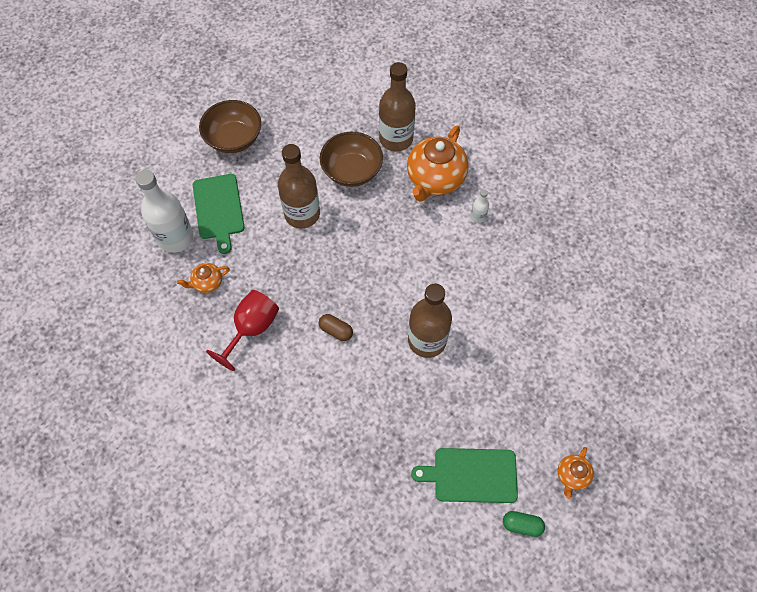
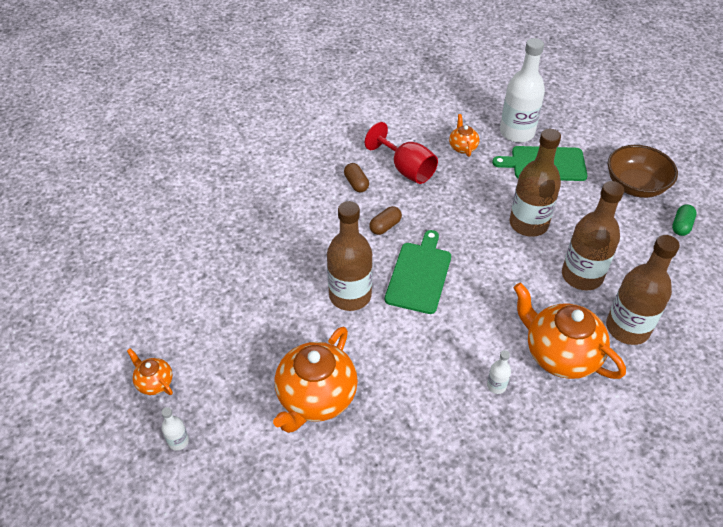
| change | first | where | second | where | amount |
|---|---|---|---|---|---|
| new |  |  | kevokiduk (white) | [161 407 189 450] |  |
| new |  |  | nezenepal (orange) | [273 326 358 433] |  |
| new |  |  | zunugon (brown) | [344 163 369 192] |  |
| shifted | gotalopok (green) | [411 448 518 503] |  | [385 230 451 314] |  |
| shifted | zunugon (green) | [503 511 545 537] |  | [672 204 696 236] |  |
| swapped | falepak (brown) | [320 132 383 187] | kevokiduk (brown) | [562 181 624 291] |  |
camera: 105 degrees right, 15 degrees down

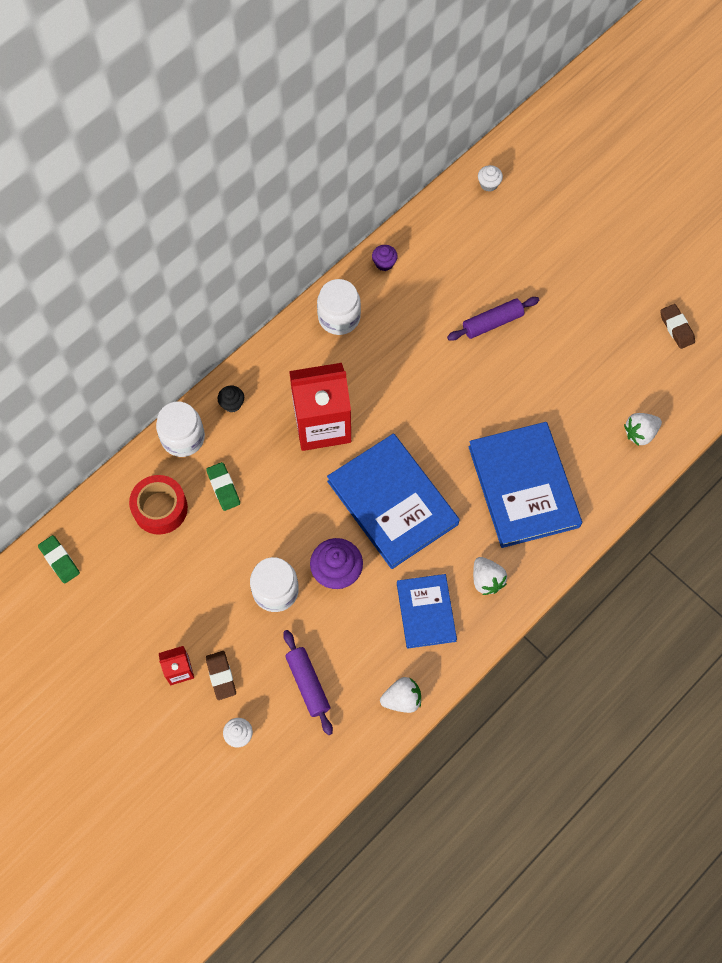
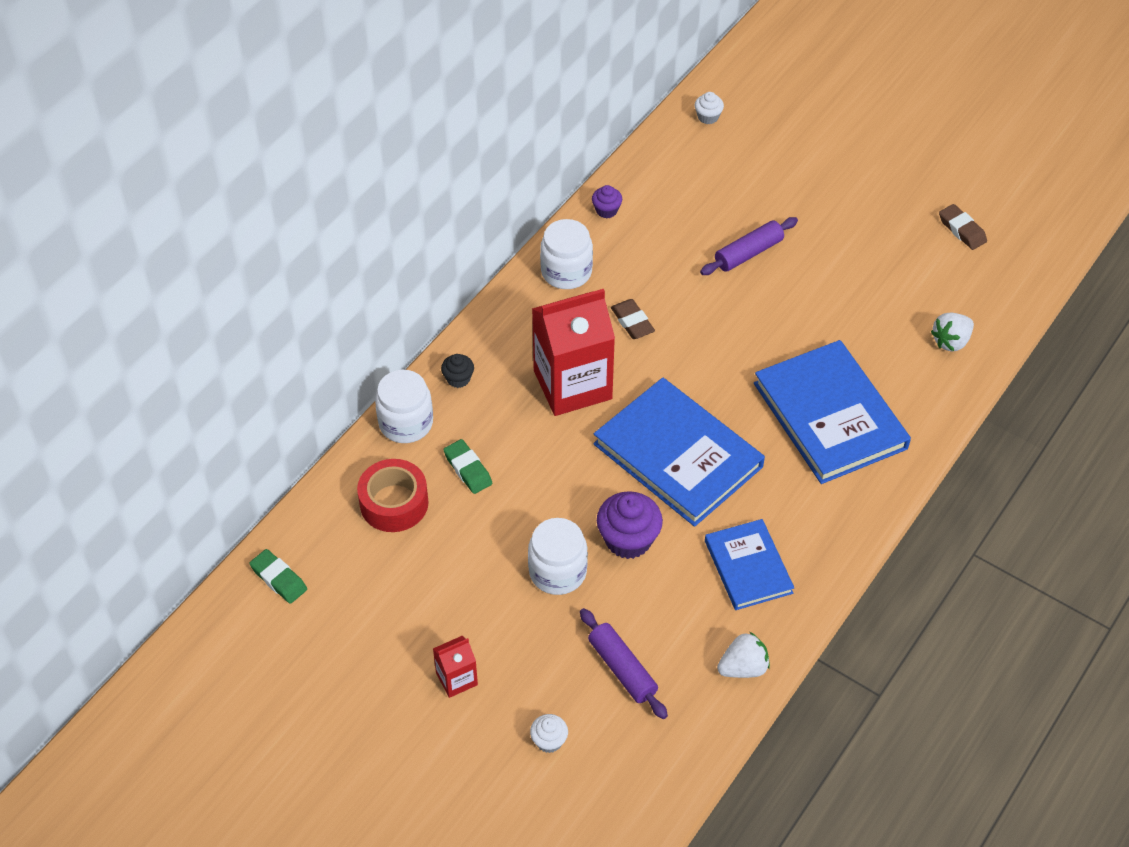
| change | first | where | second | where | amount |
|---|---|---|---|---|---|
| gone | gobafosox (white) | [473 557 507 595] |  |  |  |
| shifted | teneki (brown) | [206 651 236 700] |  | [611 299 655 339] |  |
camera: 10 degrees left, 15 degrees down

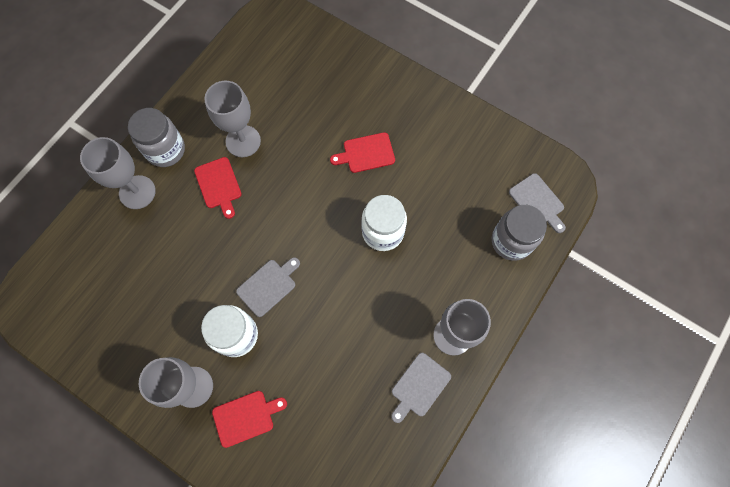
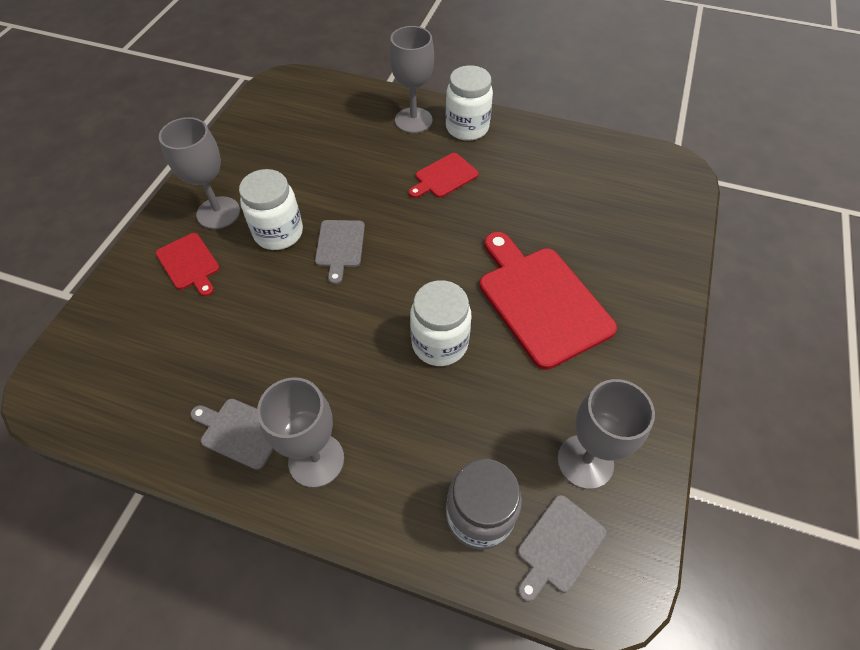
| change | first | where | second | where | amount |
|---|---|---|---|---|---|
| shifted | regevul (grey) | [204 81 261 157] |  | [557 379 655 489] |  |
| repainted | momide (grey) | [128 108 185 167] | momide (white) | [446 65 493 141] |  |
| rotated | gotalopok (grey) | [236 257 300 317] |  | [315 220 365 285] | 60 degrees clockwise |
| scaled | gotalopok (red) | [330 132 395 173] |  | [480 232 617 370] | x1.94 |
camera: 75 degrees right, 15 degrees down

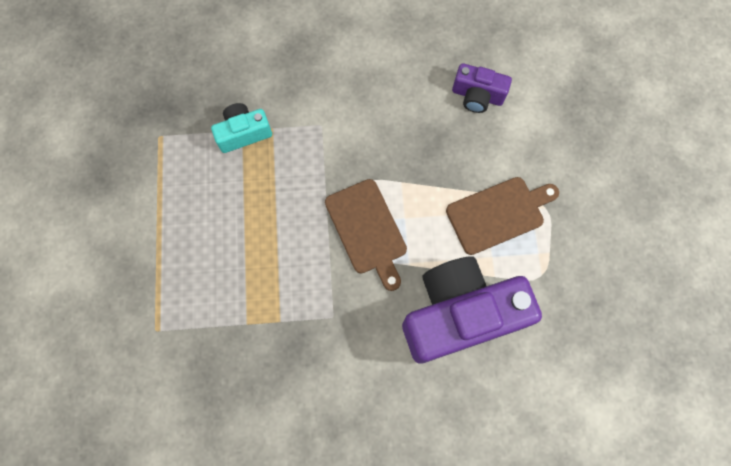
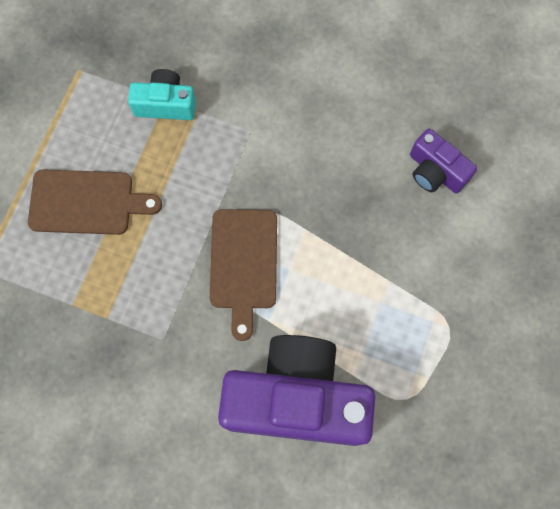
| change | first | where | second | where | amount |
|---|---|---|---|---|---|
| shifted | gotalopok (brown) | [446 177 559 255] |  | [28 169 162 235] |  |
camera: 25 degrees right, 0 degrees up

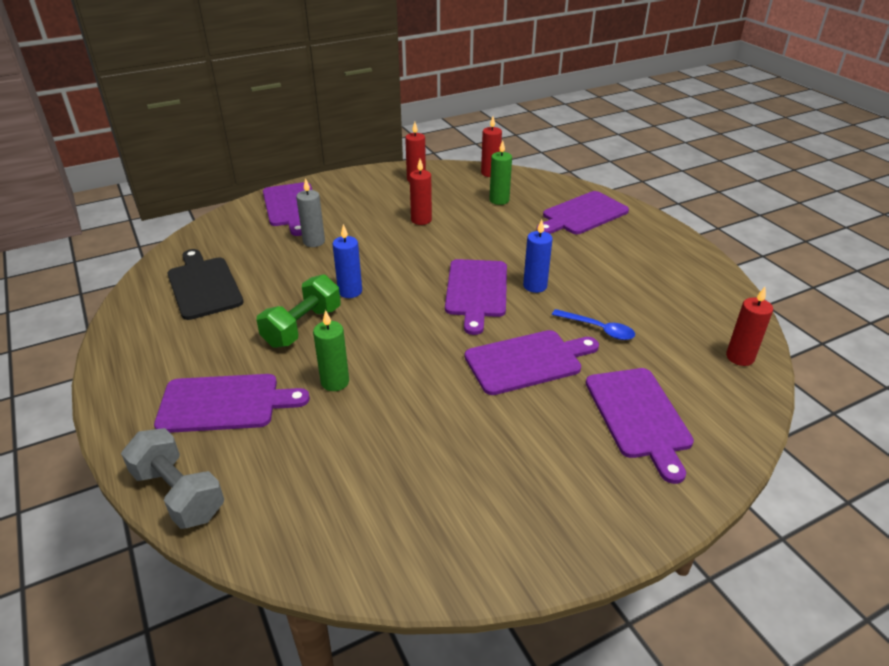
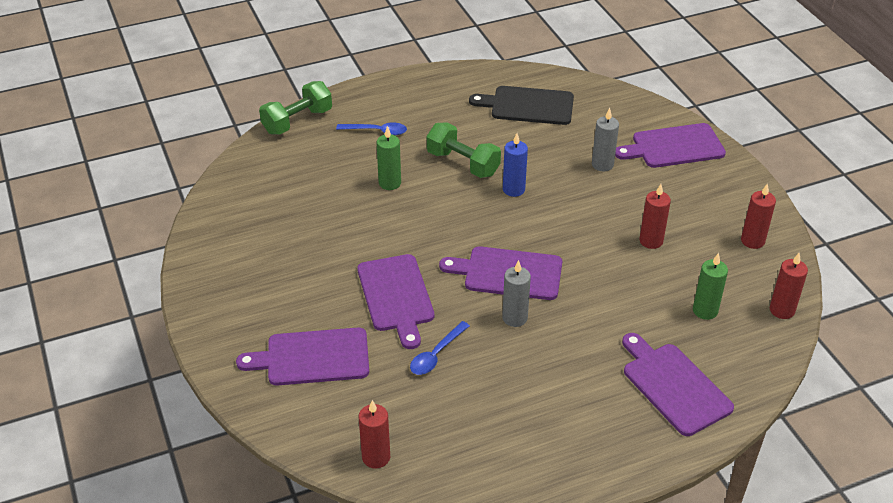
| change | first | where | second | where | amount |
|---|---|---|---|---|---|
| swapped | gotalopok (purple) | [154 374 310 433] | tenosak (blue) | [336 122 407 135] |  |
| repainted | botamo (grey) | [121 428 224 529] | botamo (green) | [259 81 332 135] |  |
| repainted | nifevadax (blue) | [523 220 553 293] | nifevadax (grey) | [502 260 531 327] |  |
| rotated | gotalopok (black) | [167 249 244 320] |  | [469 86 574 125] | 150 degrees counterclockwise |
camera: 95 degrees right, 5 degrees up

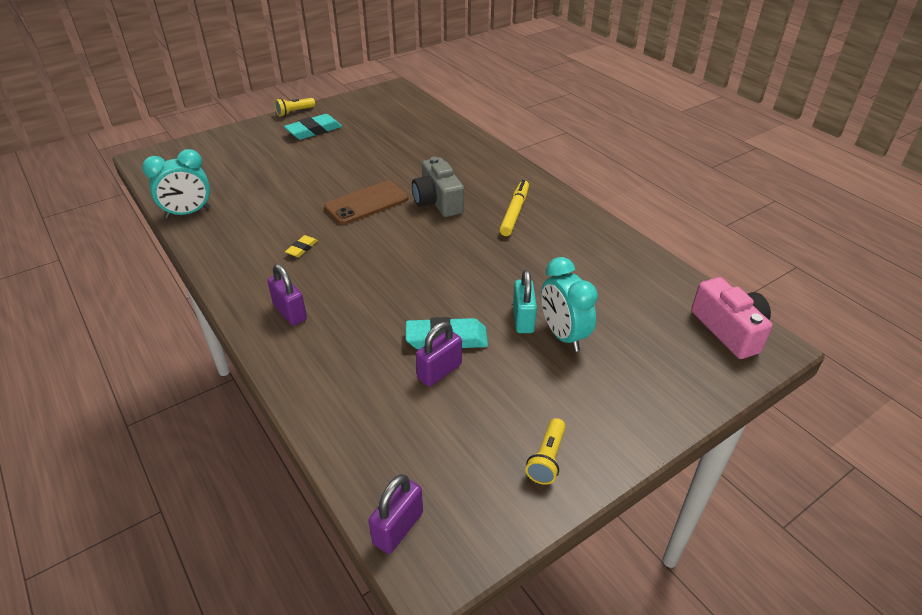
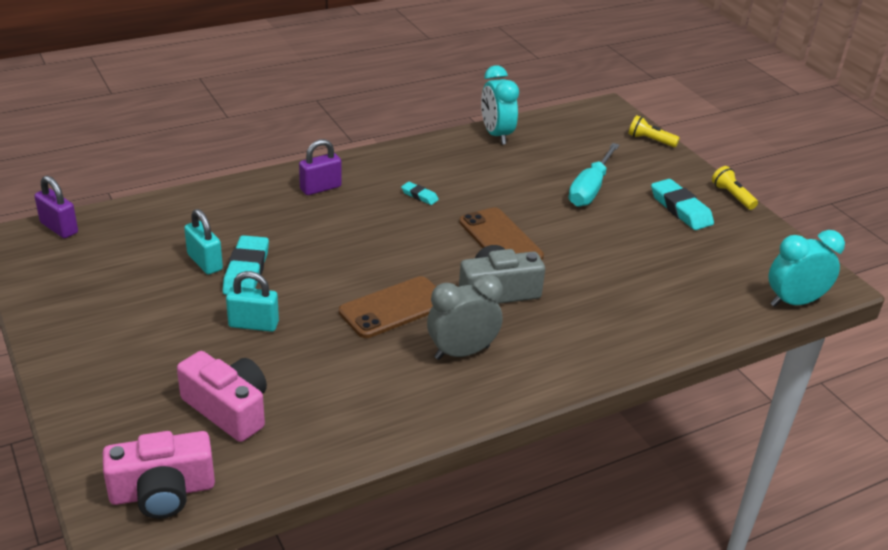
| change | first | where | second | where | amount |
|---|---|---|---|---|---|
| new |  |  | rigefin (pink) | [177 351 267 442] |  |
| new |  |  | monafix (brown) | [339 276 436 338] |  |
| new |  |  | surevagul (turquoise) | [568 143 619 207] |  |
| shifted | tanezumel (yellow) | [526 418 566 485] |  | [629 115 680 147] |  |
| shifted | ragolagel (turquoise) | [541 257 598 352] |  | [768 230 845 307] |  |
| swapped | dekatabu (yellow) | [500 180 529 236] | ragolagel (grey) | [427 274 503 360] |  |
| repainted | teneki (yellow) | [285 235 318 257] | teneki (turquoise) | [401 182 439 205] |  |
| repainted | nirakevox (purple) | [416 322 462 387] | nirakevox (turquoise) | [184 209 223 274] |  |
camera: 95 degrees right, 5 degrees down

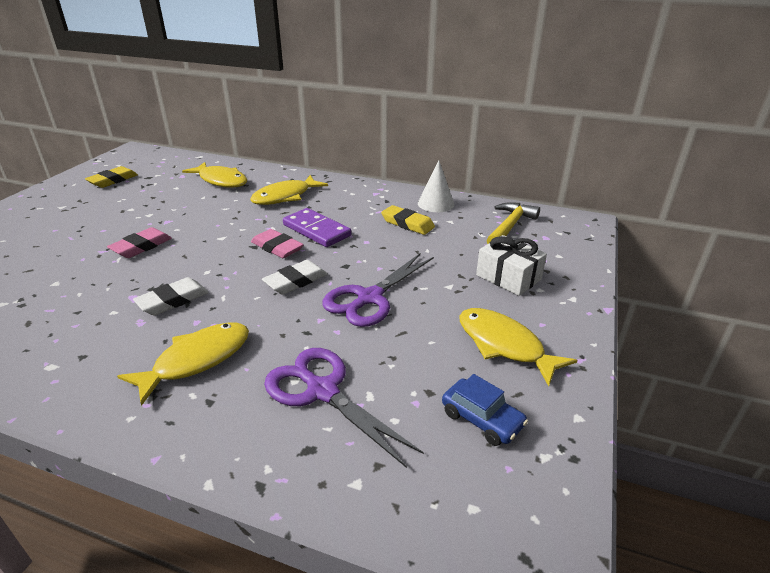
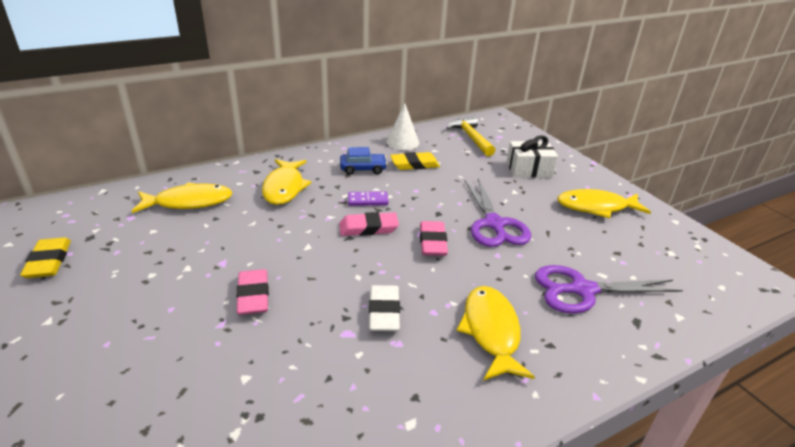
| change | first | where | second | where | amount |
|---|---|---|---|---|---|
| shifted | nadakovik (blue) | [442 374 528 446] |  | [340 147 387 175] |  |
| repainted | teneki (white) | [262 260 327 294] | teneki (pink) | [420 221 448 256] |  |
| scaled | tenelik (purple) | [283 208 351 247] |  | [348 191 388 206] | x0.59 |
camera: 50 degrees left, 0 degrees up

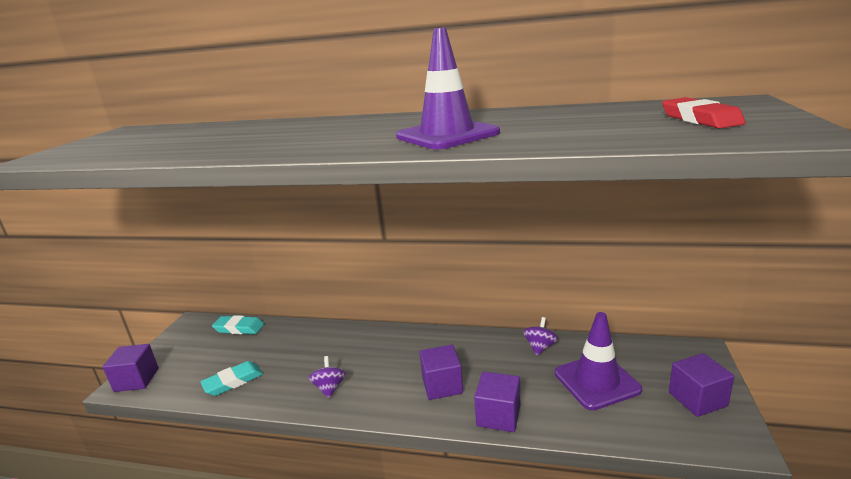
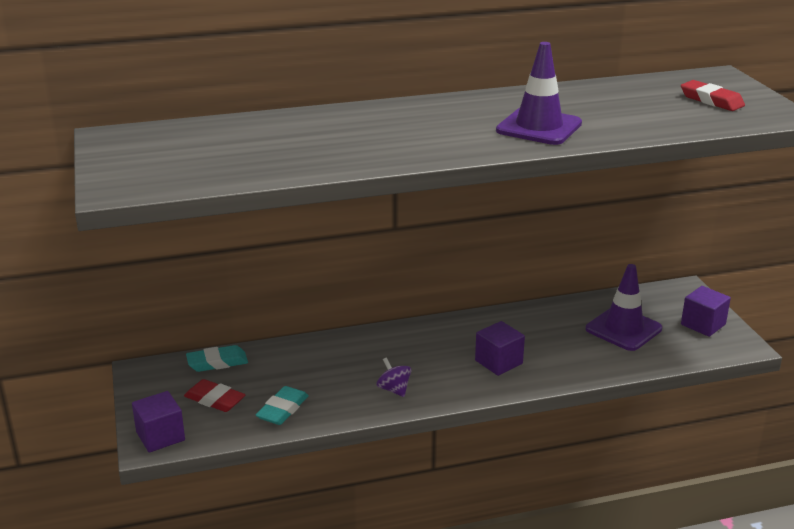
| change | first | where | second | where | amount |
|---|---|---|---|---|---|
| gone | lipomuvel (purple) | [474 372 520 432] |  |  |  |
| gone | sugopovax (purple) | [523 317 558 355] |  |  |  |
| new |  |  | teneki (red) | [184 379 245 412] |  |
camera: 30 degrees left, 5 degrees up

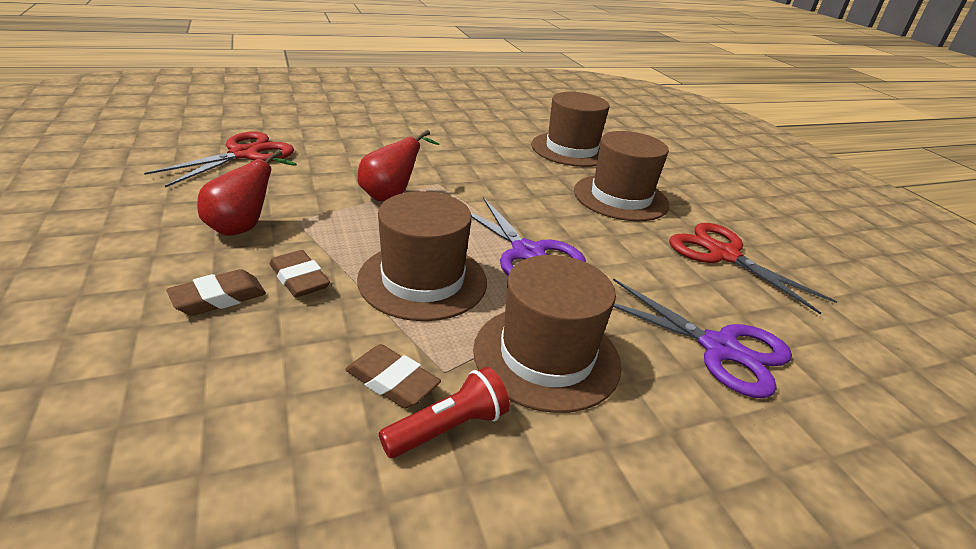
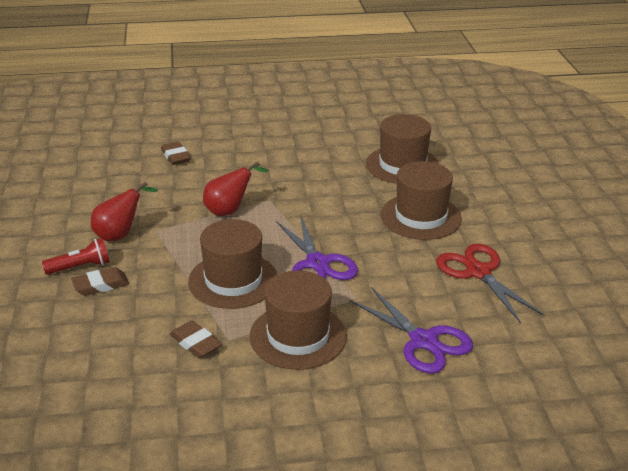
| change | first | where | second | where | amount |
|---|---|---|---|---|---|
| gone | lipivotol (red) | [144 131 294 187] |  |  |  |
| shifted | teneki (brown) | [270 250 330 297] |  | [161 141 191 165] |  |
| shifted | tanezumel (red) | [379 367 510 458] |  | [42 238 110 275] |  |
camera: 15 degrees right, 0 degrees up

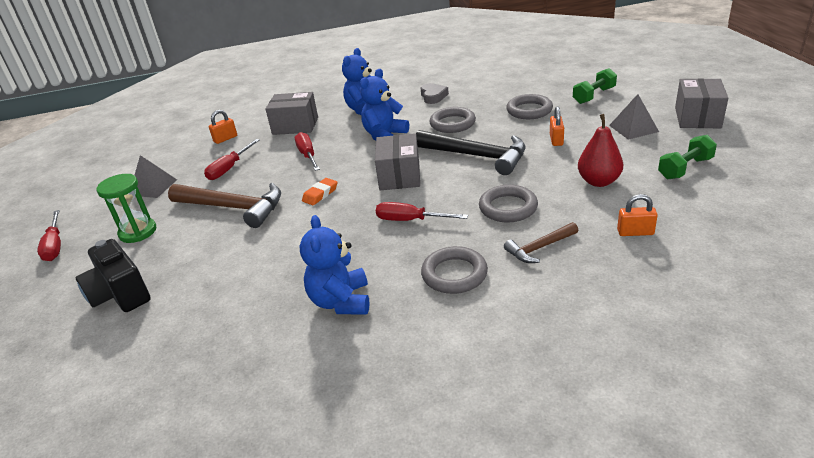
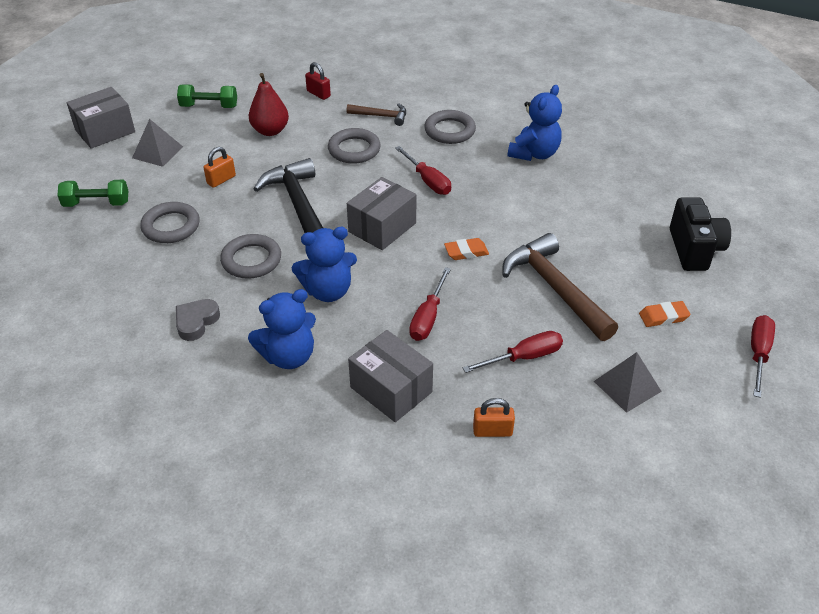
| change | first | where | second | where | amount |
|---|---|---|---|---|---|
| swapped | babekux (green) | [97 174 156 243] | teneki (orange) | [639 301 691 327] |  |
| repainted | nirakevox (orange) | [617 194 658 236] | nirakevox (red) | [305 62 331 100] |  |
camera: 145 degrees left, 10 degrees up

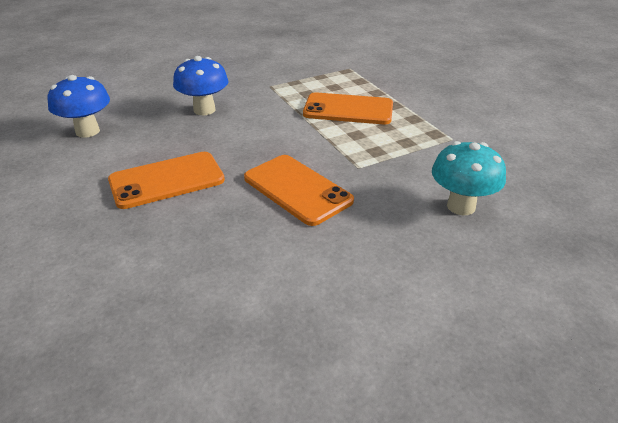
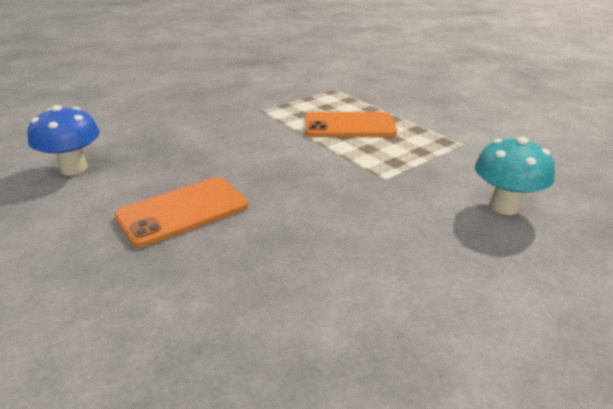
| change | first | where | second | where | amount |
|---|---|---|---|---|---|
| gone | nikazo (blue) | [173 56 229 115] |  |  |  |
| gone | monafix (orange) | [244 155 354 226] |  |  |  |
camera: 10 degrees left, 5 degrees down

